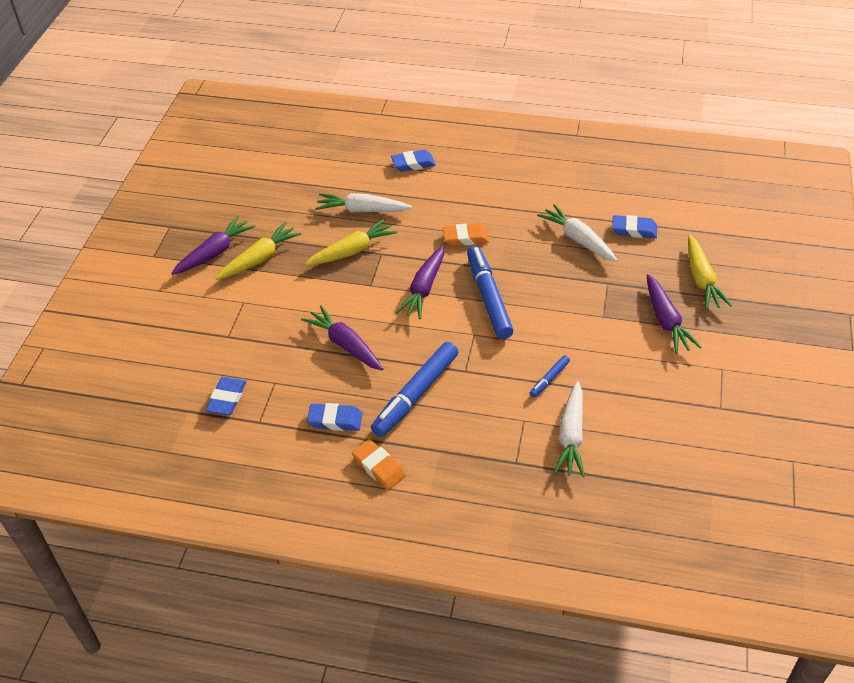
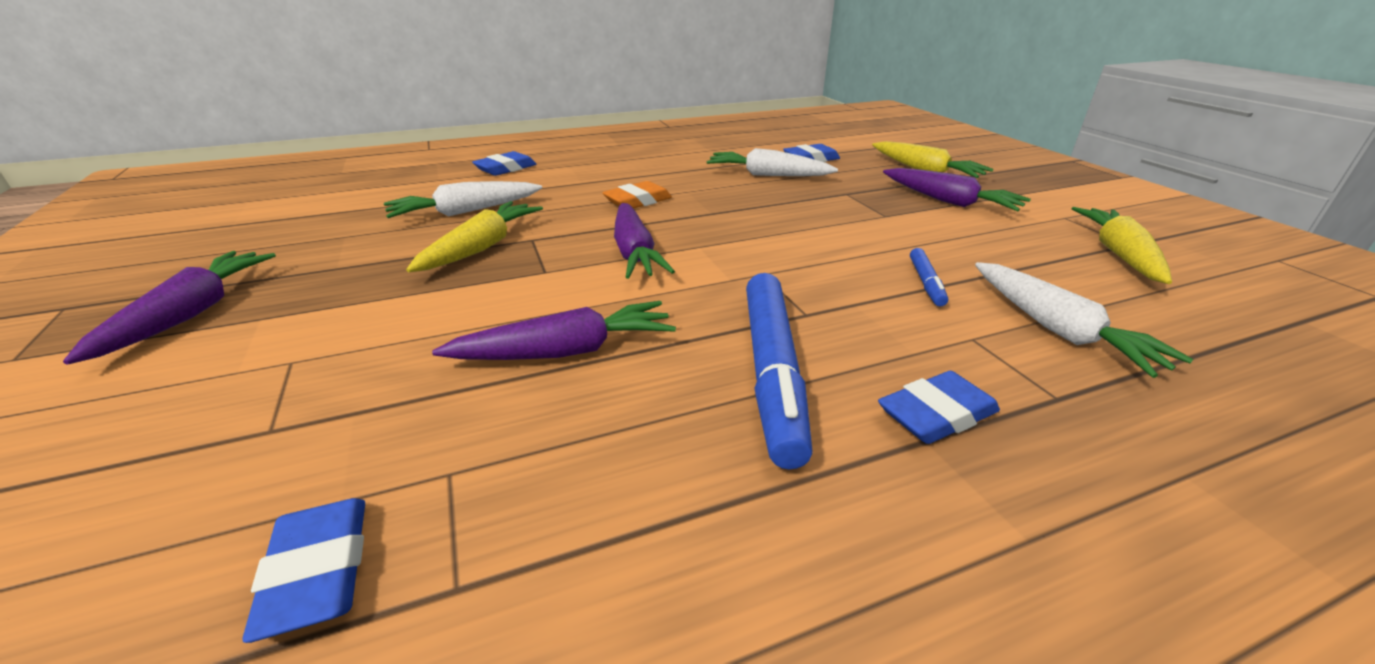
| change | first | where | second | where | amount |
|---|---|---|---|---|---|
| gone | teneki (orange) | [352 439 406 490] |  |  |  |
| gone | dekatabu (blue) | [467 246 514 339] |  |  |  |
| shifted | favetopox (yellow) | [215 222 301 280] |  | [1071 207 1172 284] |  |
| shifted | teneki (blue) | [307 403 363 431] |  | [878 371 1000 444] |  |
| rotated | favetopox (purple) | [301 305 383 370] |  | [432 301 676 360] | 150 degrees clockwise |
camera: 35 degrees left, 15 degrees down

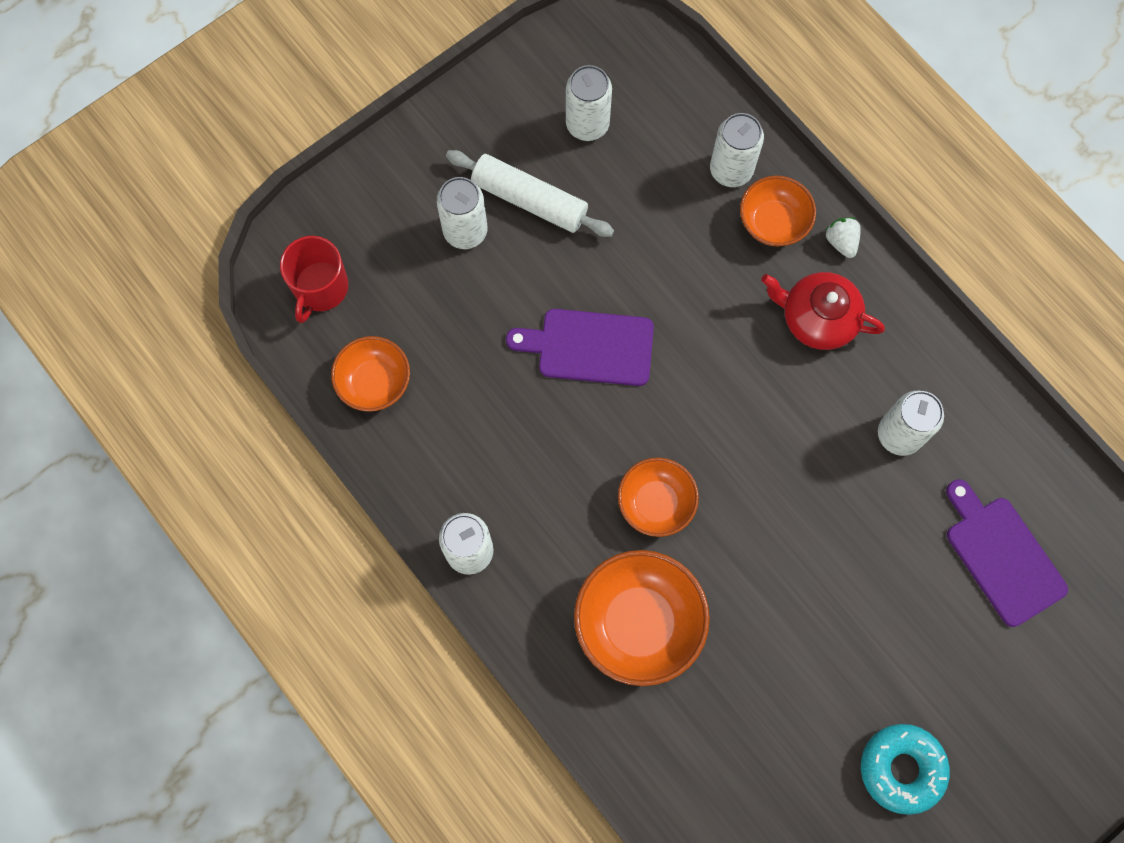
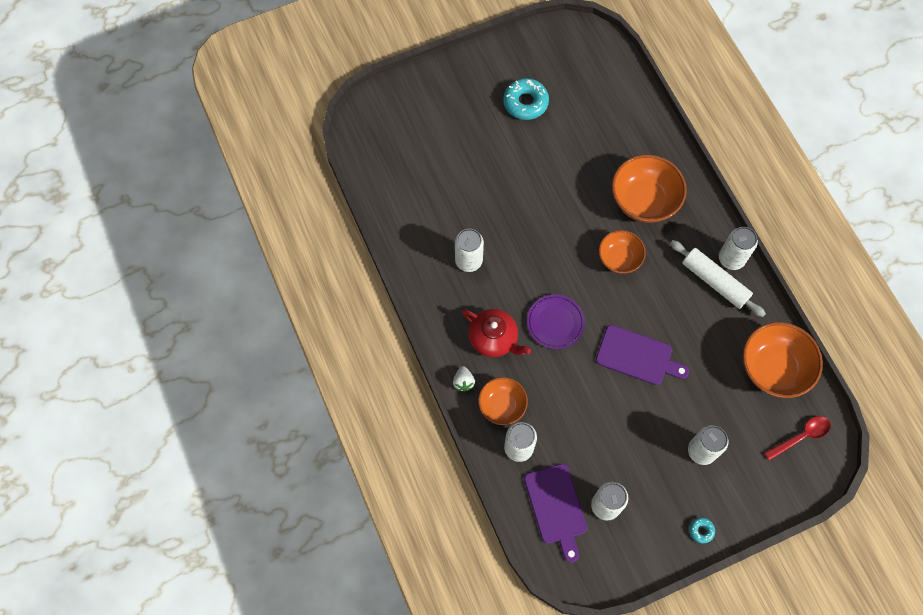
| change | first | where | second | where | amount |
|---|---|---|---|---|---|
| new |  |  | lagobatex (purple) | [527 294 585 349] |  |
| new |  |  | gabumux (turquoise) | [689 517 715 543] |  |
| shifted | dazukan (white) | [446 150 614 237] |  | [670 240 766 317] |  |
| shifted | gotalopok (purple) | [946 479 1068 627] |  | [524 464 587 563] |  |
| swapped | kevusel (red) | [280 236 348 323] | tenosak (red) | [764 416 831 461] |  |
| scaled | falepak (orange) | [331 336 410 412] |  | [743 322 823 398] | x1.61 |
camera: 165 degrees left, 5 degrees down

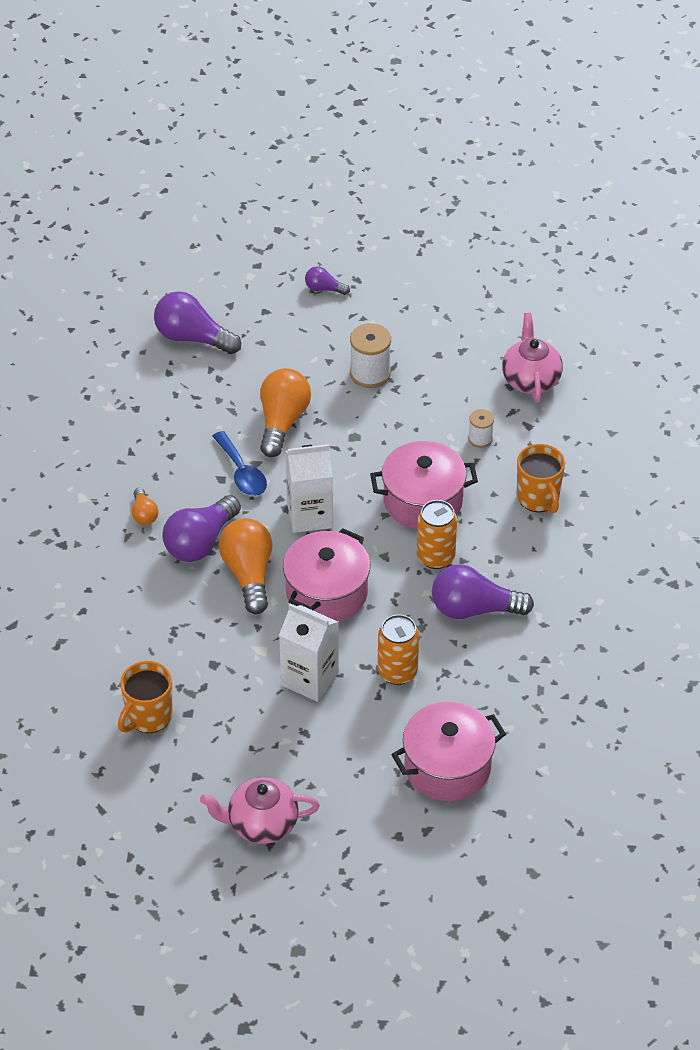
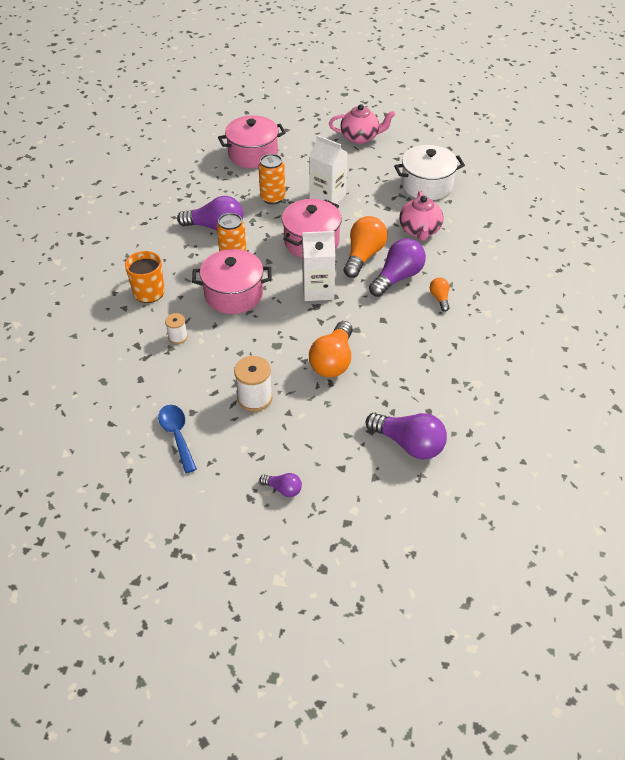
| change | first | where | second | where | amount |
|---|---|---|---|---|---|
| shifted | tenosak (blue) | [213 431 267 496] |  | [158 405 197 473] |  |
| shifted | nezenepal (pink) | [502 313 563 403] |  | [399 191 443 241] |  |
| swapped | kevusel (orange) | [118 661 173 733] | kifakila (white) | [394 145 465 200] |  |
| rotated | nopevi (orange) | [218 518 273 614] |  | [344 216 388 278] | 150 degrees counterclockwise |
camera: 175 degrees left, 0 degrees up

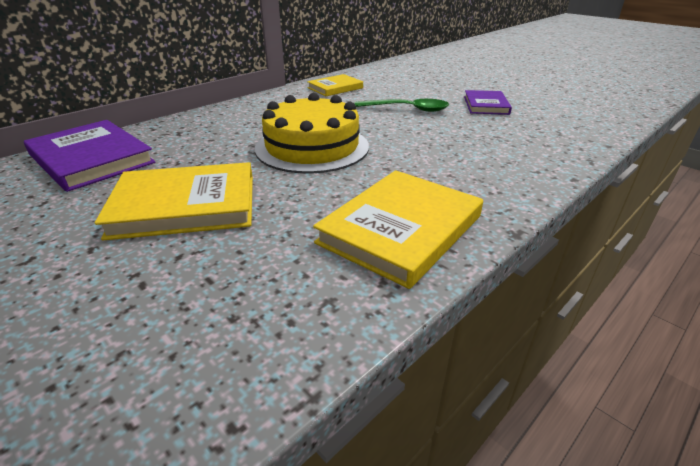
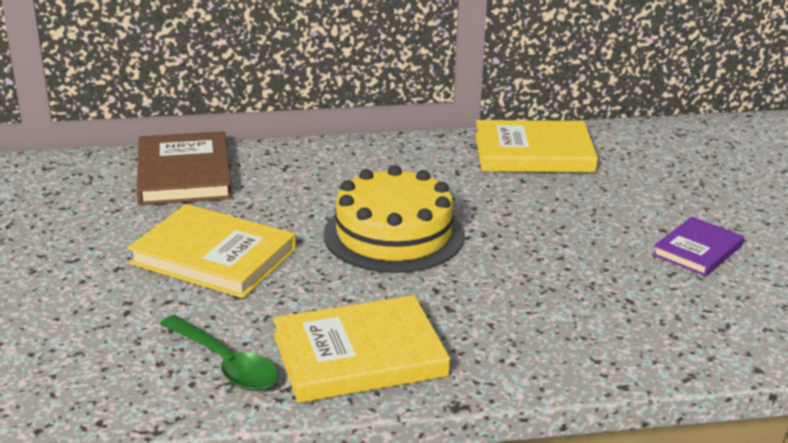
| change | first | where | second | where | amount |
|---|---|---|---|---|---|
| shifted | tenosak (green) | [354 99 449 112] |  | [160 315 278 391] |  |
| repainted | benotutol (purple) | [24 120 155 192] | benotutol (brown) | [137 131 232 206] |  |
| scaled | benotutol (yellow) | [307 74 363 96] |  | [475 120 598 173] | x1.67 |
camera: 35 degrees right, 5 degrees down

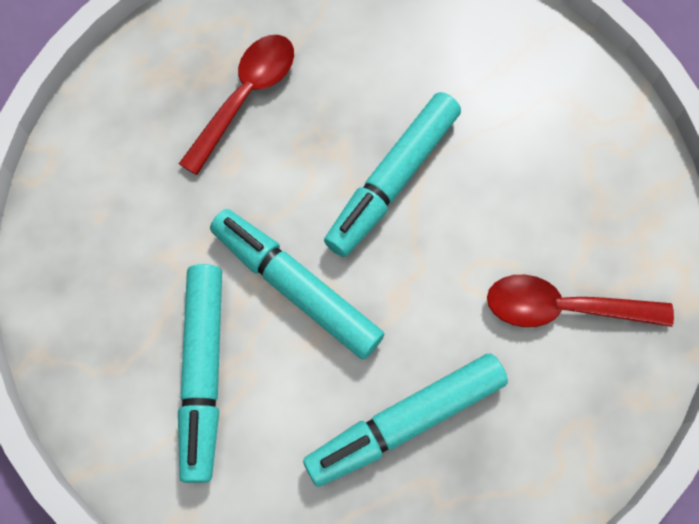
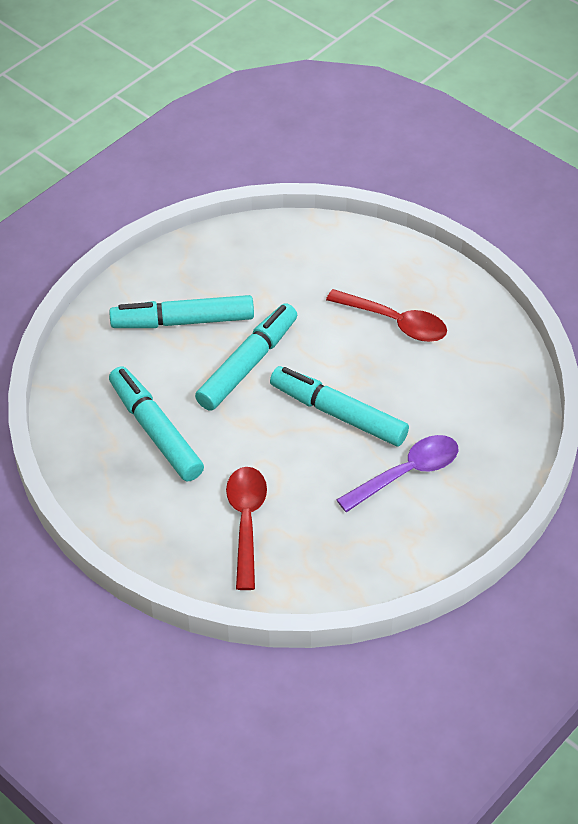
| change | first | where | second | where | amount |
|---|---|---|---|---|---|
| new |  |  | tenosak (purple) | [336 435 458 512] |  |
camera: 85 degrees right, 20 degrees down

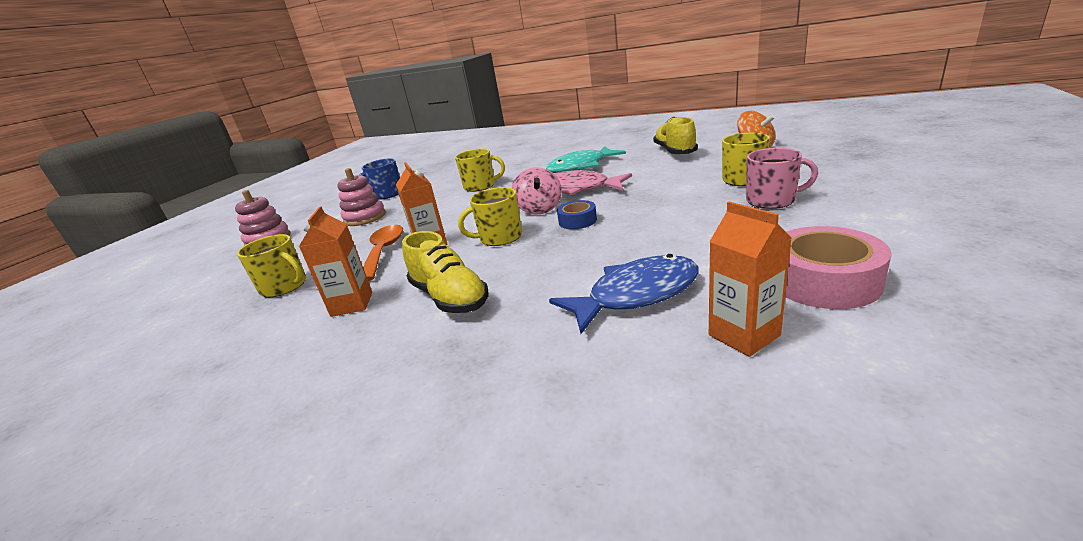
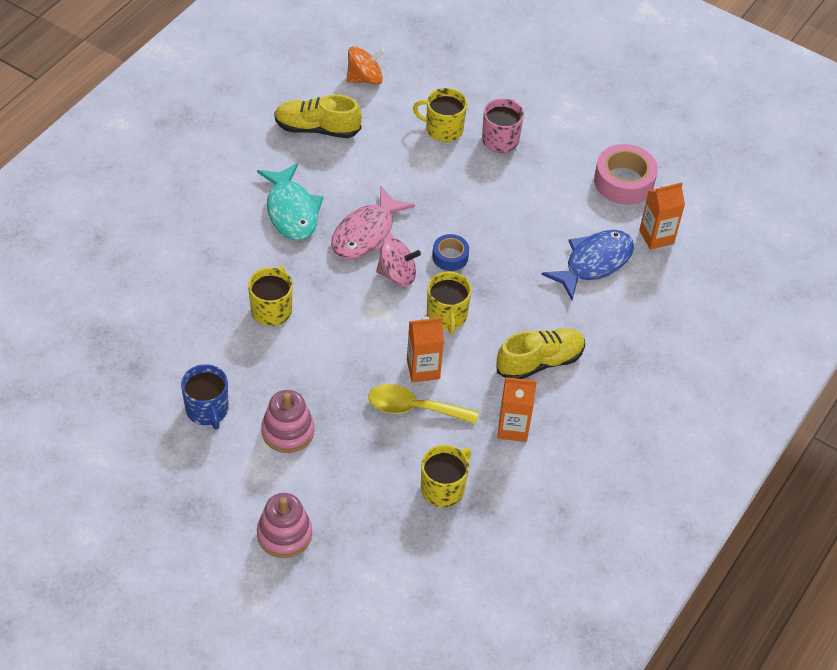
| change | first | where | second | where | amount |
|---|---|---|---|---|---|
| repainted | tenosak (orange) | [363 225 403 281] | tenosak (yellow) | [368 384 479 424] |  |
| rotated | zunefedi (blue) | [549 254 699 334] |  | [541 230 634 300] | 60 degrees clockwise |
camera: 85 degrees left, 25 degrees up

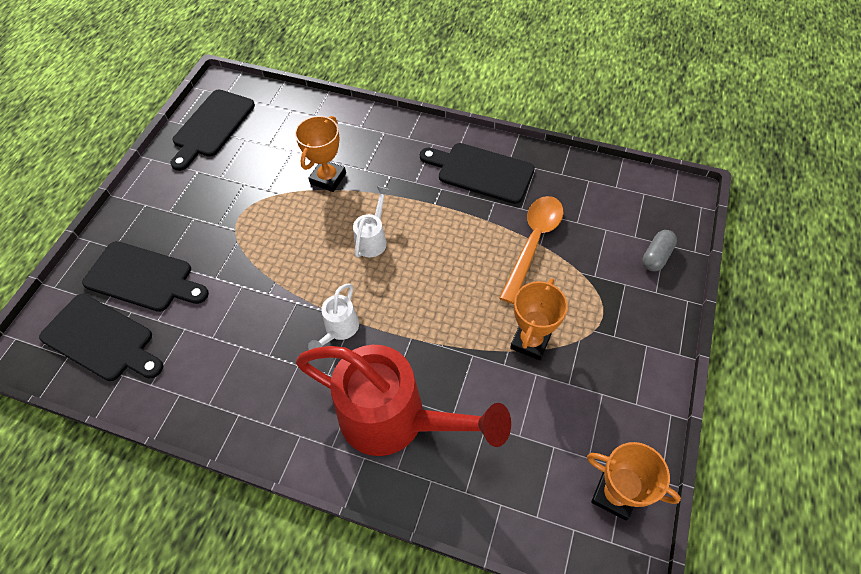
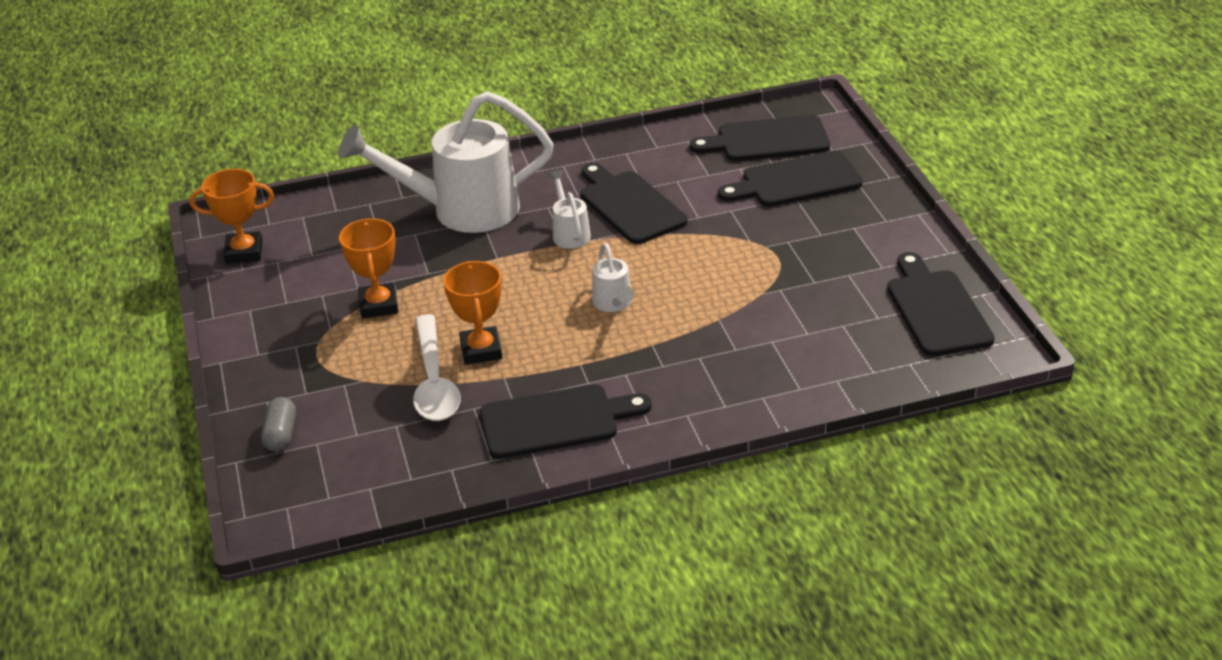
| change | first | where | second | where | amount |
|---|---|---|---|---|---|
| new |  |  | gotalopok (black) | [581 163 688 244] |  |
| shifted | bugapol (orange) | [295 116 346 192] |  | [443 261 502 365] |  |
| repainted | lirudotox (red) | [296 345 511 456] | lirudotox (white) | [338 91 554 233] |  |
| repainted | tenosak (orange) | [499 196 563 304] | tenosak (white) | [413 314 460 421] |  |
camera: 145 degrees right, 20 degrees down

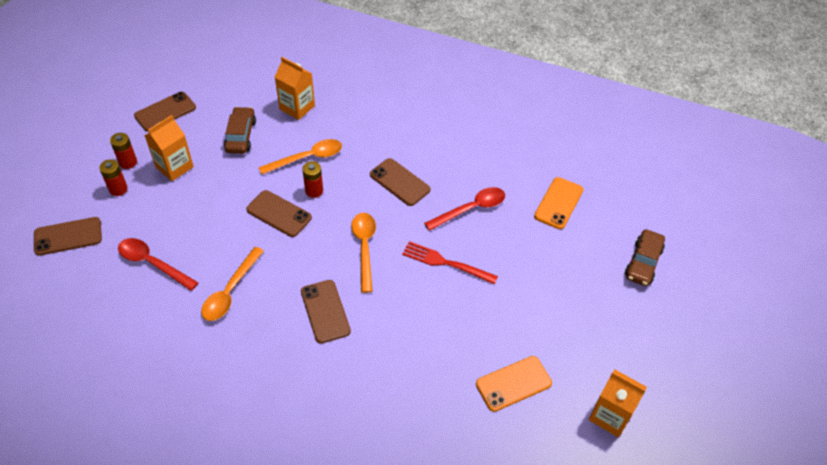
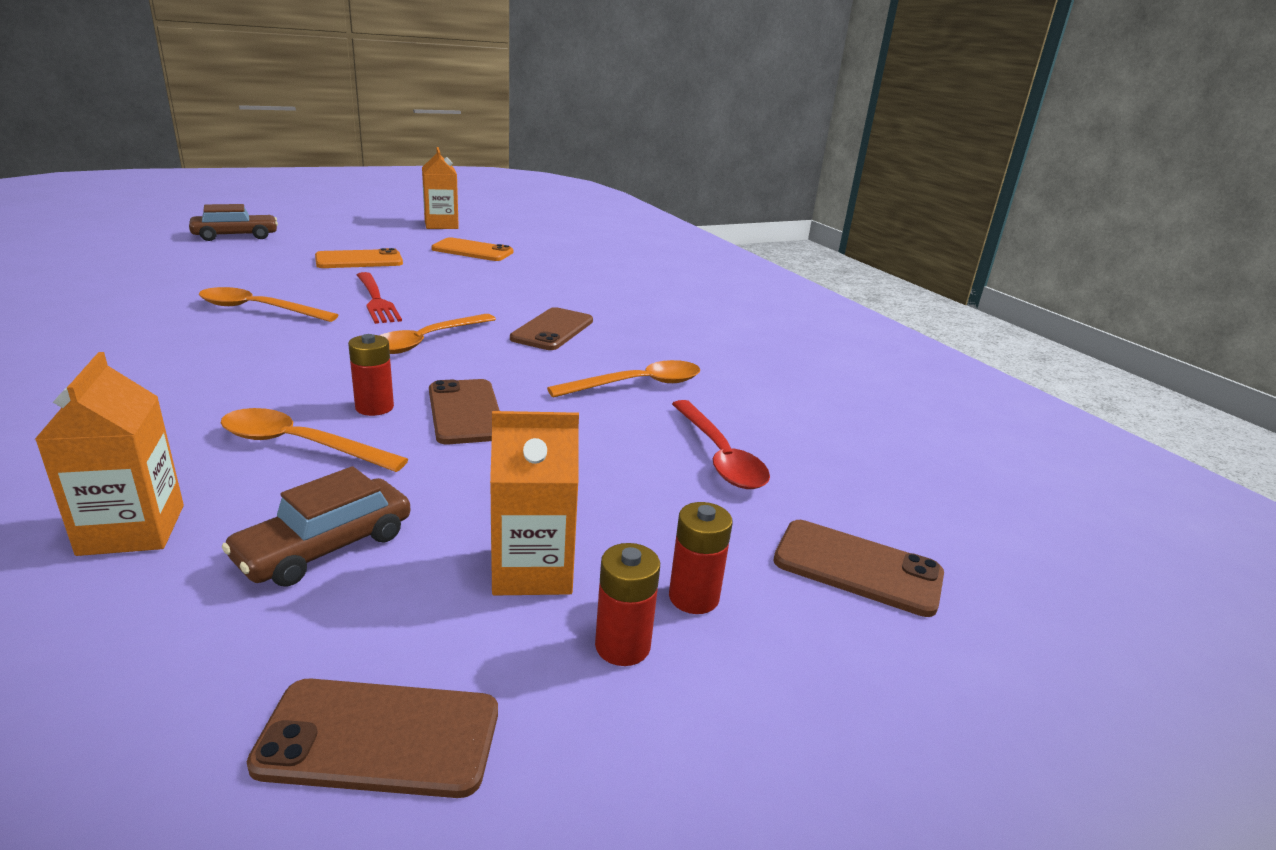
| change | first | where | second | where | amount |
|---|---|---|---|---|---|
| gone | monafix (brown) | [370 158 431 206] |  |  |  |
| shifted | monafix (orange) | [534 177 583 229] |  | [315 248 403 268] |  |
| repainted | tenosak (red) | [424 187 505 231] | tenosak (orange) | [199 287 339 322] |  |
camera: 140 degrees left, 25 degrees down

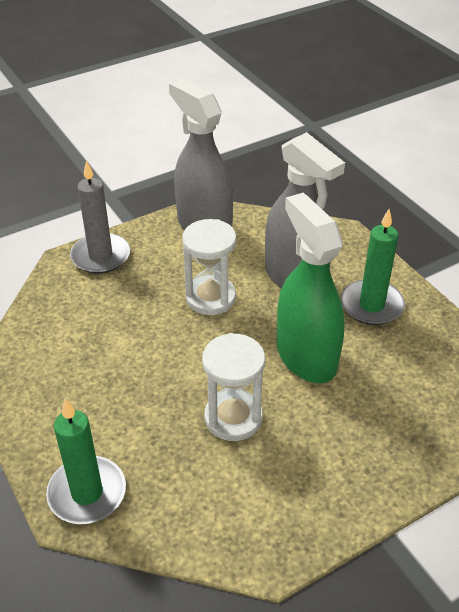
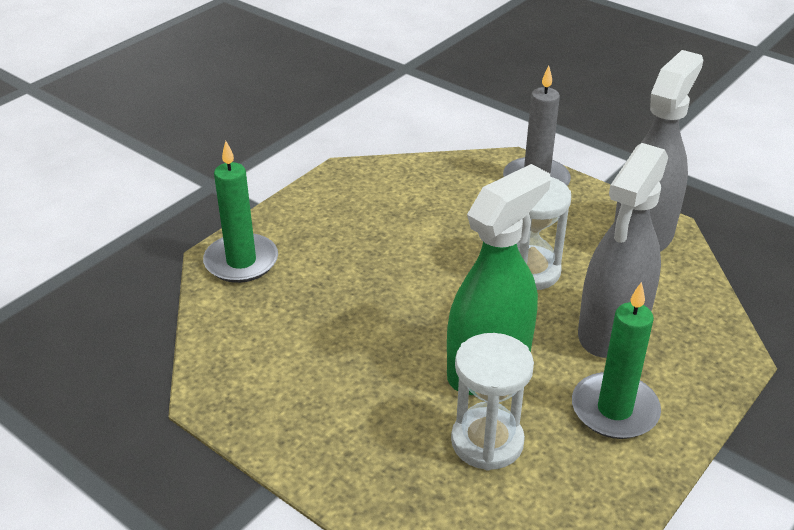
| change | first | where | second | where | amount |
|---|---|---|---|---|---|
| shifted | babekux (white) | [202 333 265 441] |  | [451 333 534 471] |  |
camera: 70 degrees right, 5 degrees down

